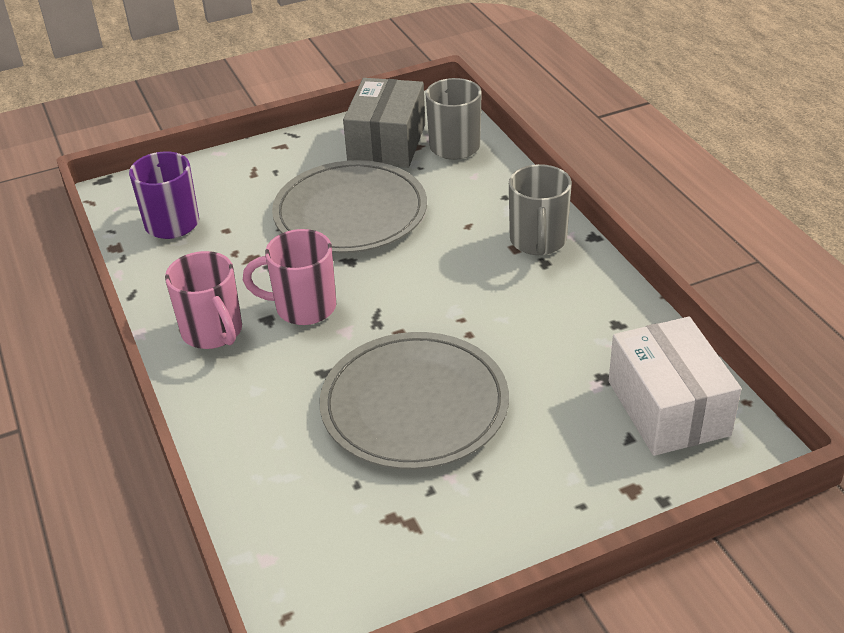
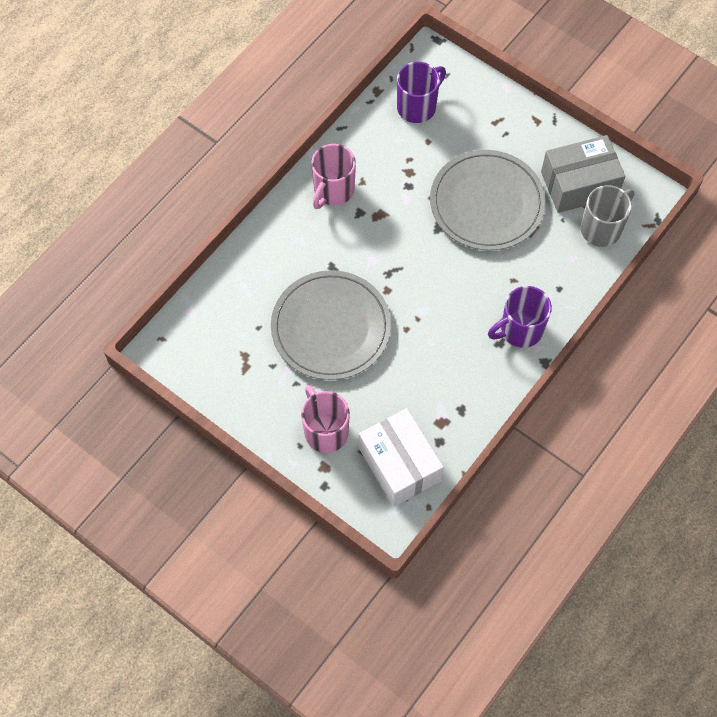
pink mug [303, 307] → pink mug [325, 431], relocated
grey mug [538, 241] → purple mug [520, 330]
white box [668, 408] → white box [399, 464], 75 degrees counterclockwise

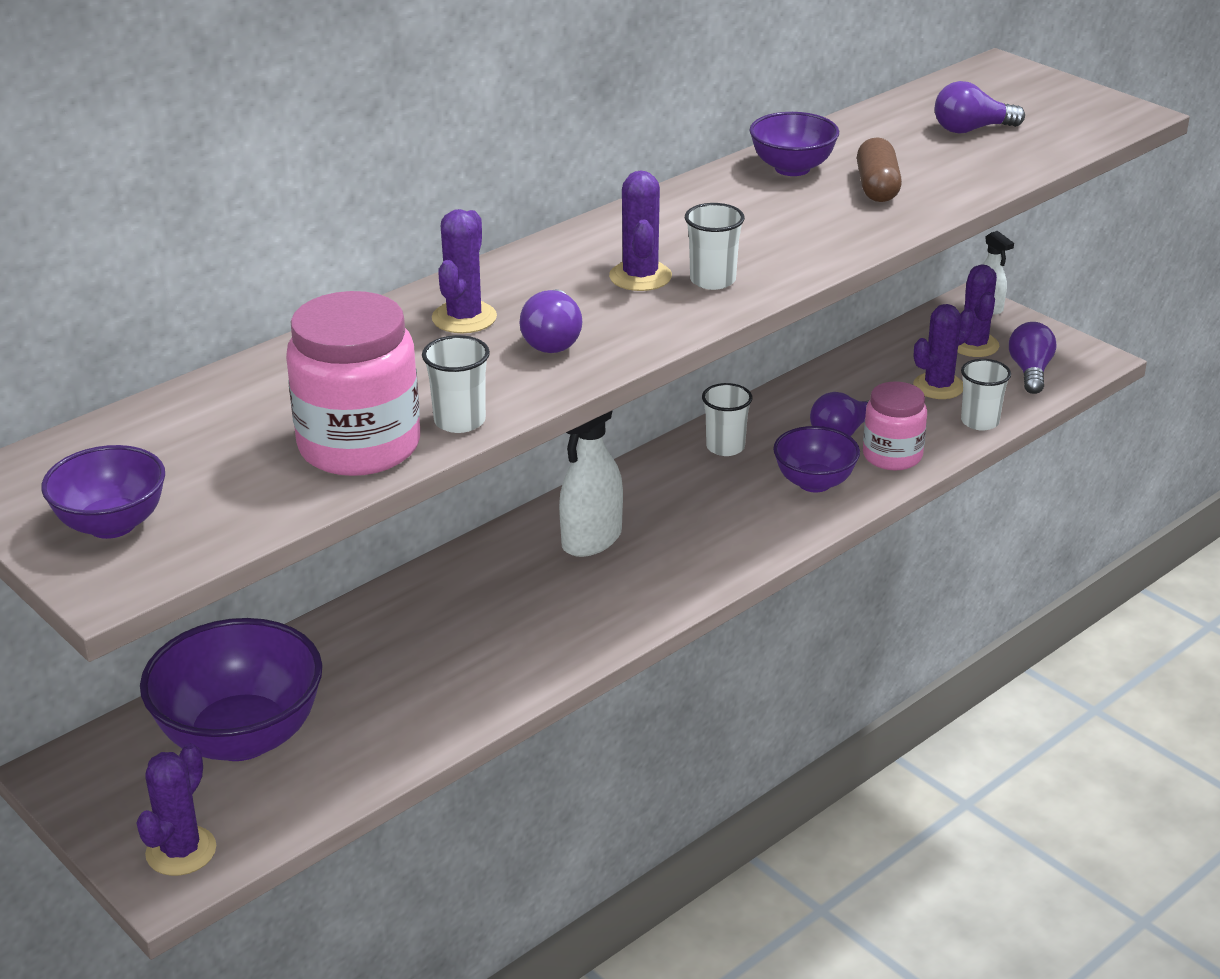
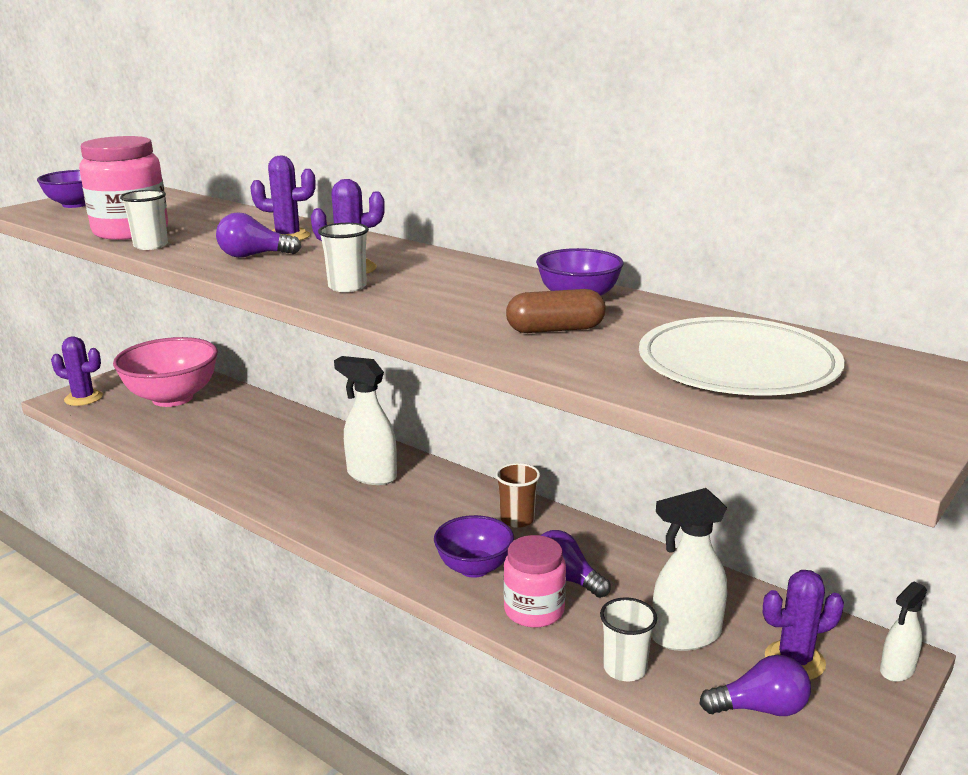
purple bowl [241, 737] → pink bowl [172, 398]
white cup [725, 447] → brown cup [517, 519]
purple cactus [938, 386] → white spray bottle [685, 636]
purple light bulb [971, 129] → white plate [738, 364]

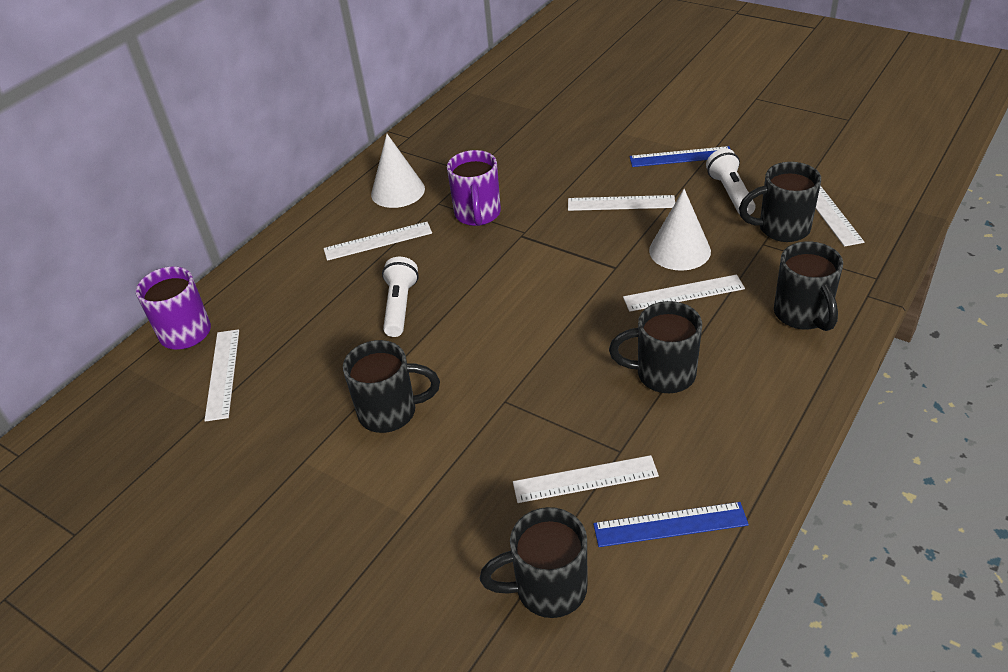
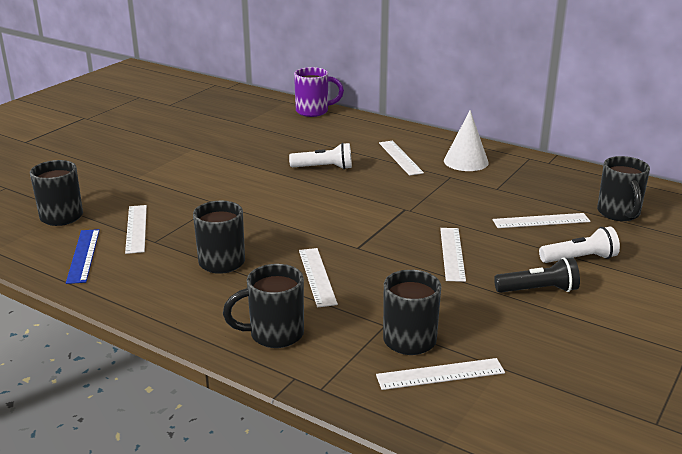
white ruler [223, 373] → white ruler [541, 221], relocated
black mug [390, 412] → black mug [619, 213], relocated
purple mug [477, 215] → -
blue ruler [681, 157] → black flashlight [538, 290]
white cone [679, 250] → -
white flashlight [730, 193] → white flashlight [580, 259], relocated

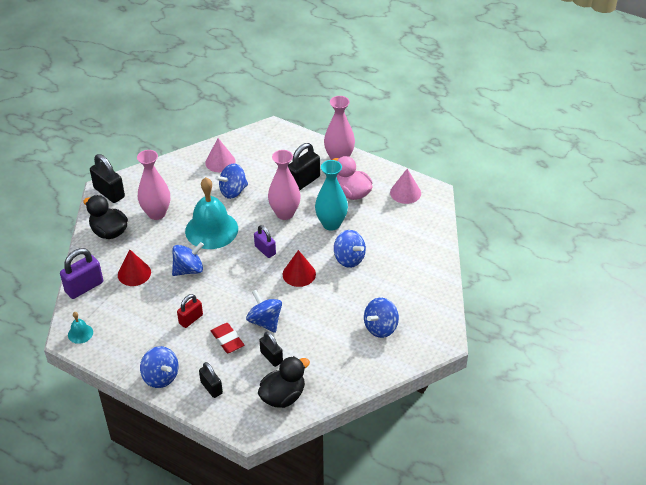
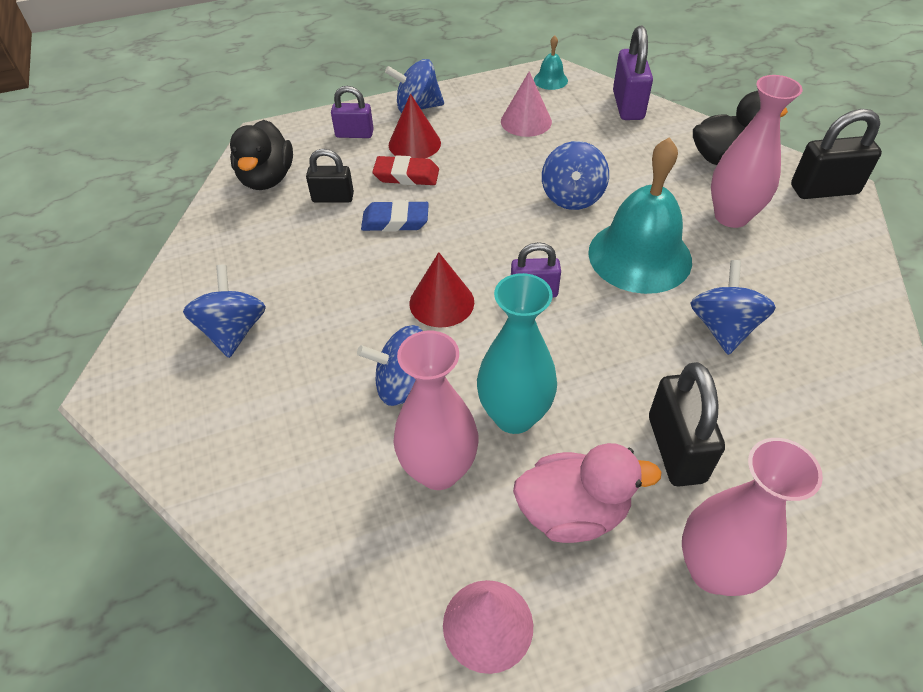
red cone [134, 273] → red cone [414, 144], relocated
red padlock [191, 319] → -
black padlock [211, 388] → purple padlock [354, 134]
pink cone [220, 162] → pink cone [526, 121], relocated
blue spinning top [265, 321] → blue eraser [395, 221]
pink vase [285, 213] → pink vase [439, 470], relocated

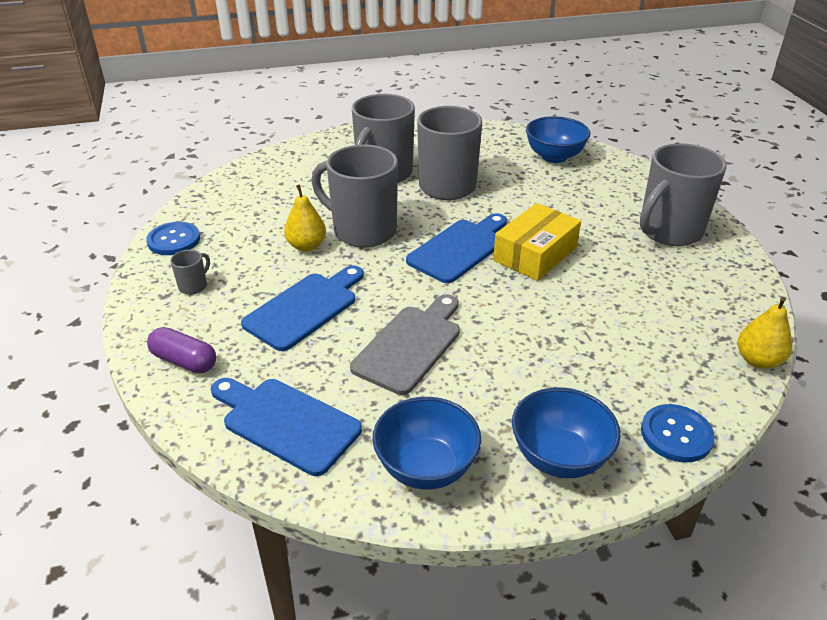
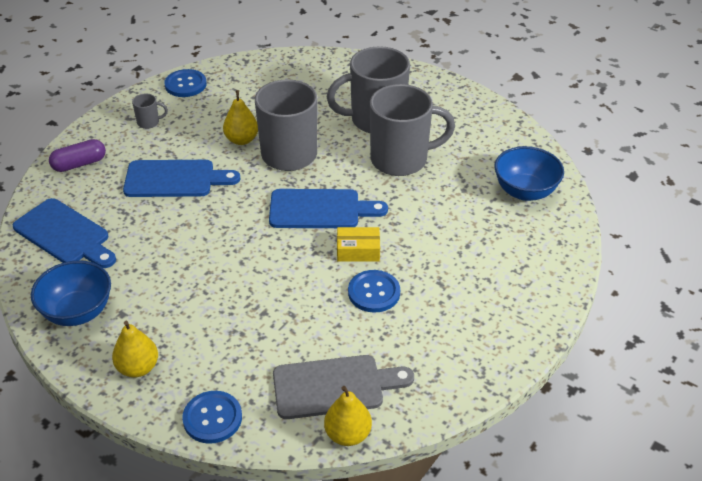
purple capsule [184, 361] → purple capsule [79, 164], 75 degrees clockwise
blue cutting board [286, 423] → blue cutting board [65, 234], 135 degrees clockwise
grey cutting board [410, 345] → grey cutting board [334, 386], relocated
yellow box [535, 254] → yellow box [358, 250], x0.60
blue bowl [559, 457] → yellow pear [138, 368]
grey mug [668, 231] → -
- → blue button [374, 292]

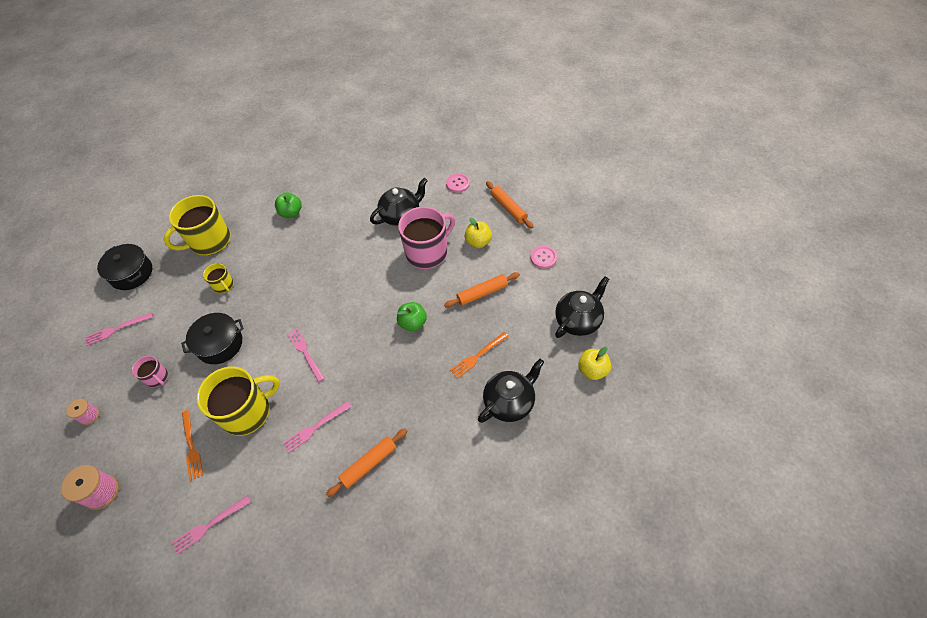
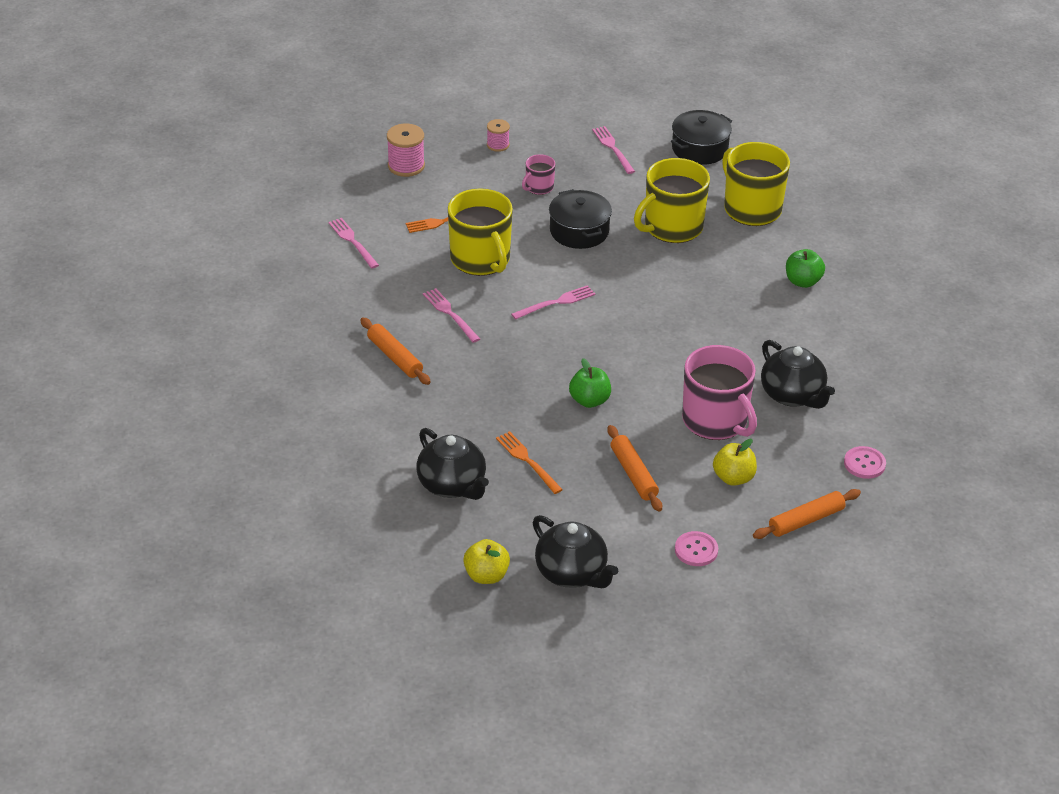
yellow mug [223, 285] → yellow mug [672, 227], x2.05

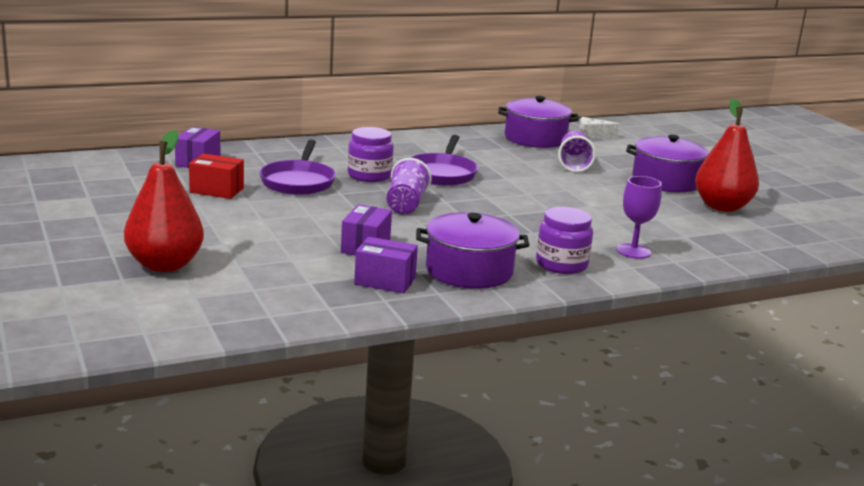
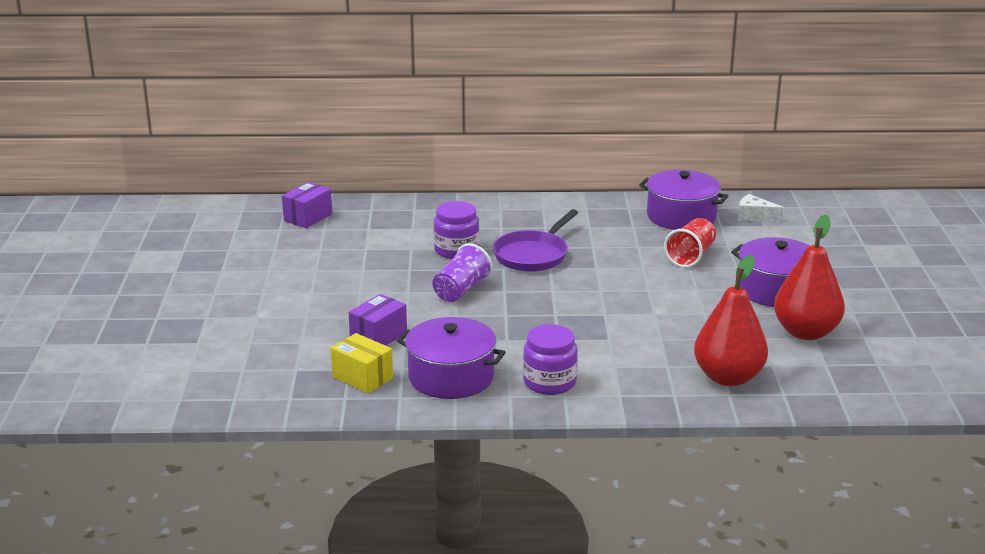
red pear [165, 265] → red pear [728, 377], relocated
red box [216, 190] → -
purple pan [298, 182] → -
purple box [385, 281] → yellow box [362, 377]
purple cup [573, 164] → red cup [690, 256]
purple goblet [633, 251] → -

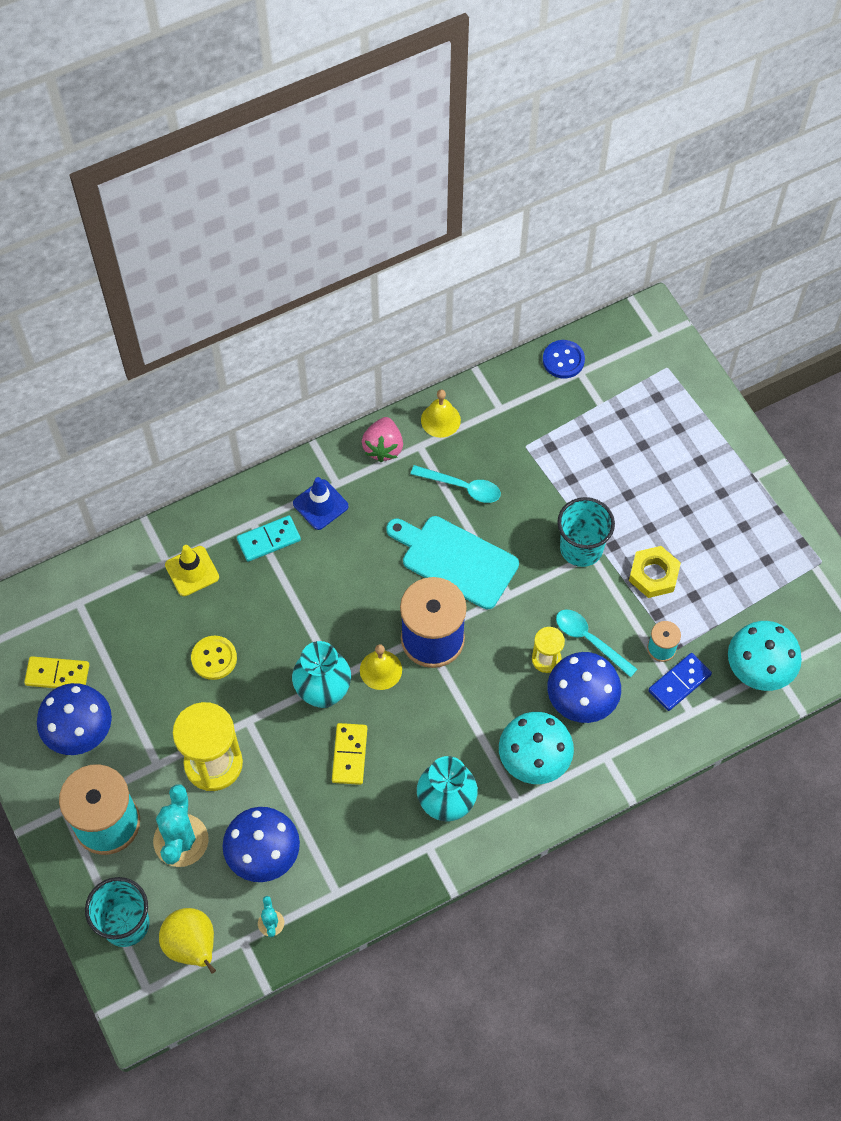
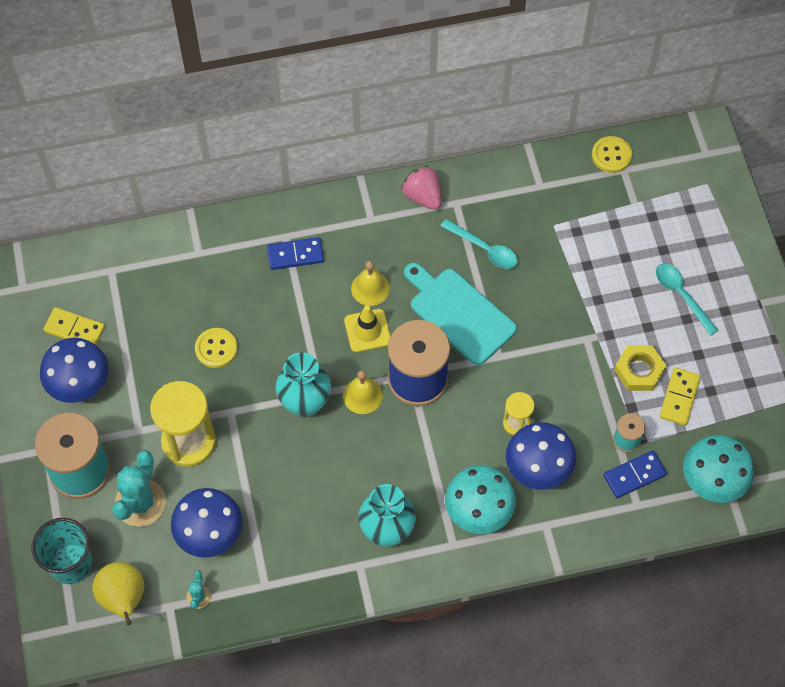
yellow traffic cone [192, 571] → yellow traffic cone [367, 330], relocated
turquoise domino [268, 540] → blue domino [295, 255]
blue traffic cone [320, 505] → -
yellow domino [349, 755] → yellow domino [679, 397], relocated
pink strawberry [383, 447] → pink strawberry [422, 196], 120 degrees clockwise
yellow bell [440, 420] → yellow bell [370, 288], relocated
blue button [563, 360] → yellow button [611, 155]
turquoise spoon [589, 640] → turquoise spoon [681, 295], relocated
turquoise cup [581, 548] → -

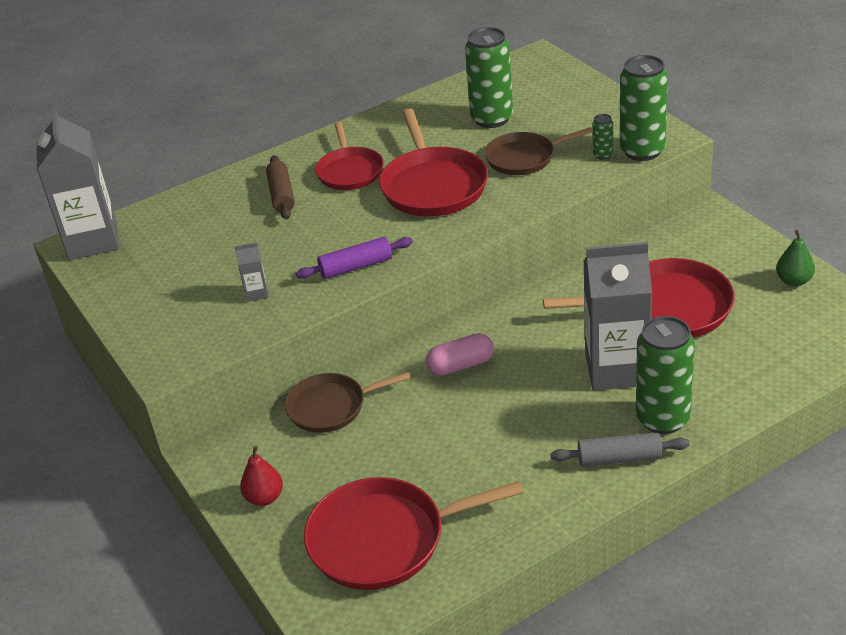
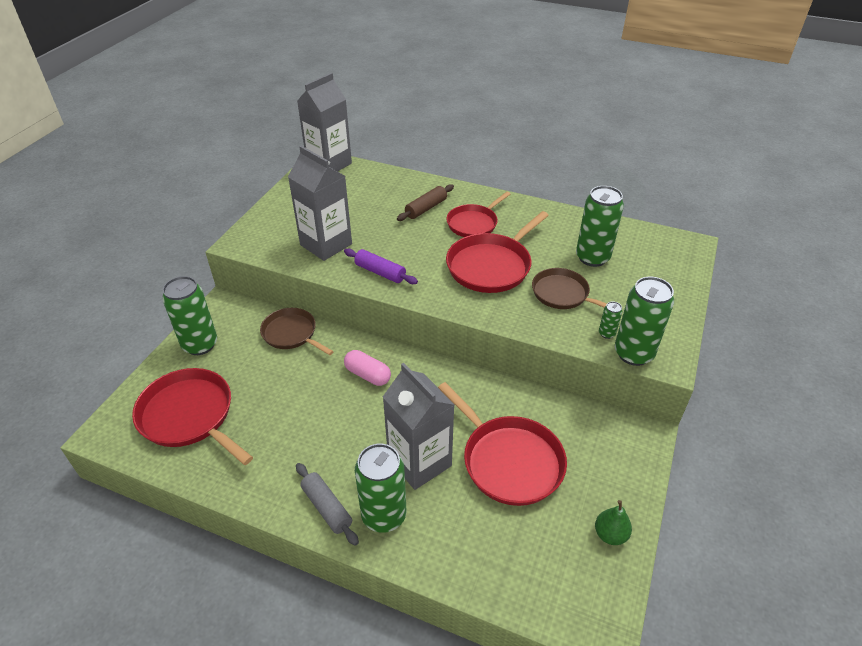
grey carton [256, 293] → grey carton [326, 244], x2.47
red pear [264, 498] → green can [200, 345]

